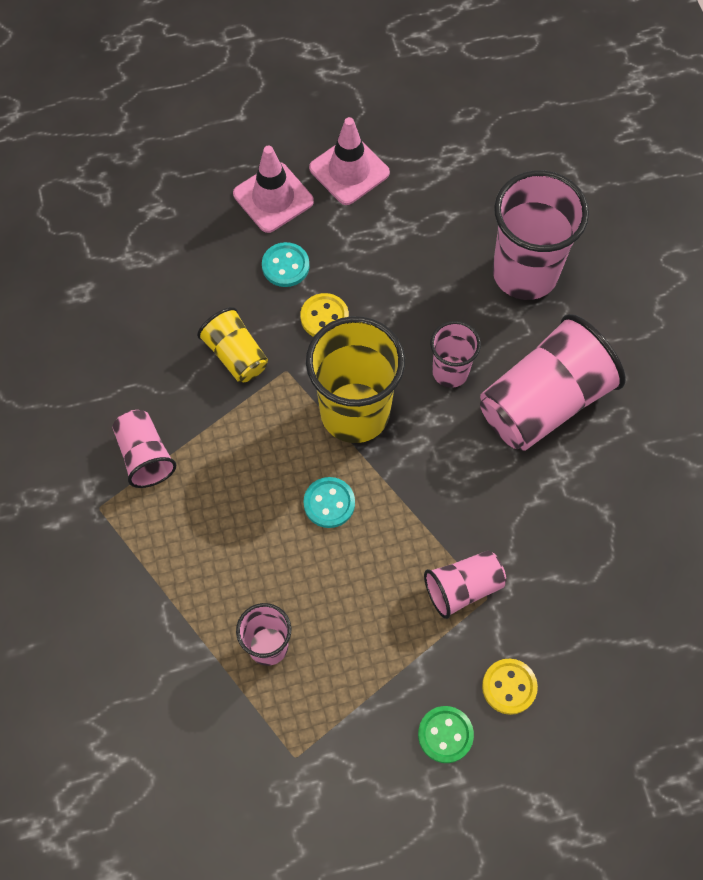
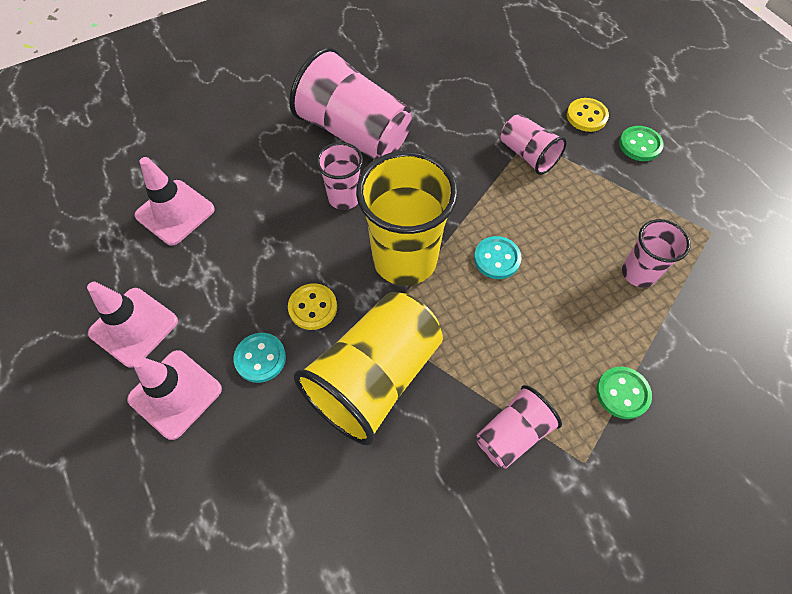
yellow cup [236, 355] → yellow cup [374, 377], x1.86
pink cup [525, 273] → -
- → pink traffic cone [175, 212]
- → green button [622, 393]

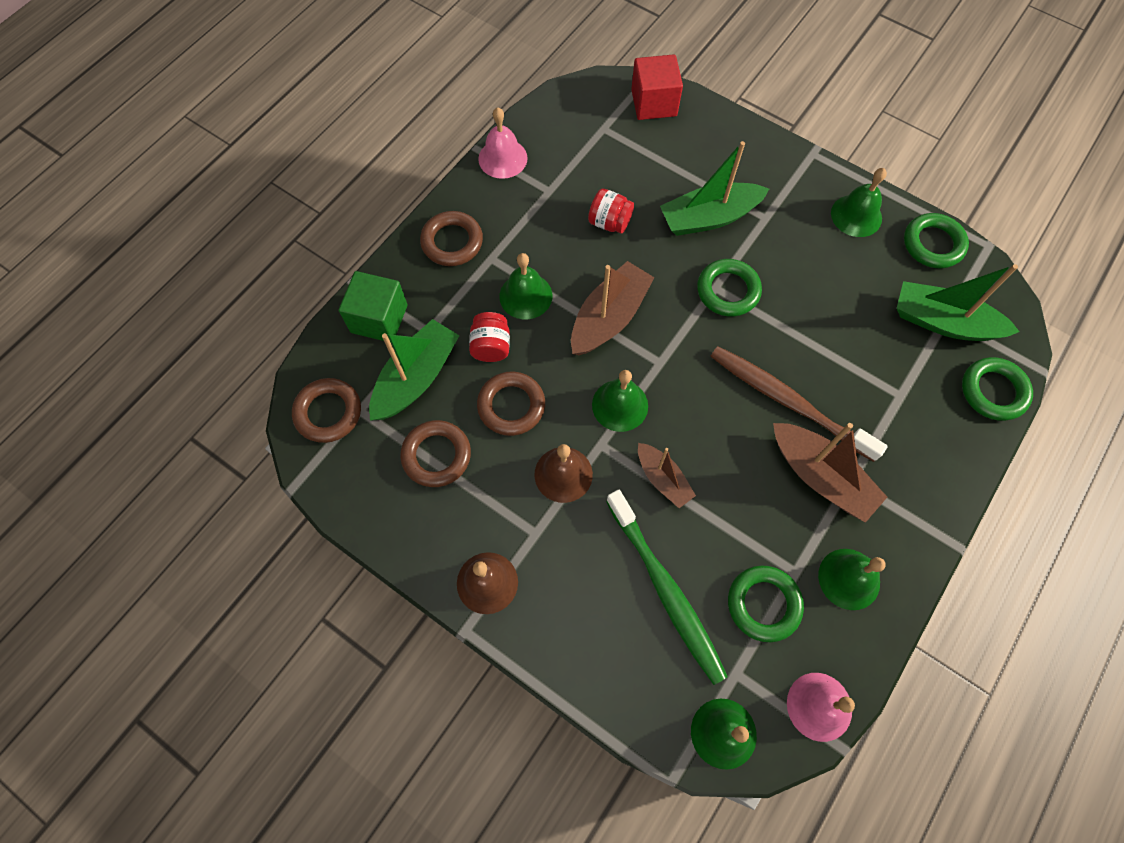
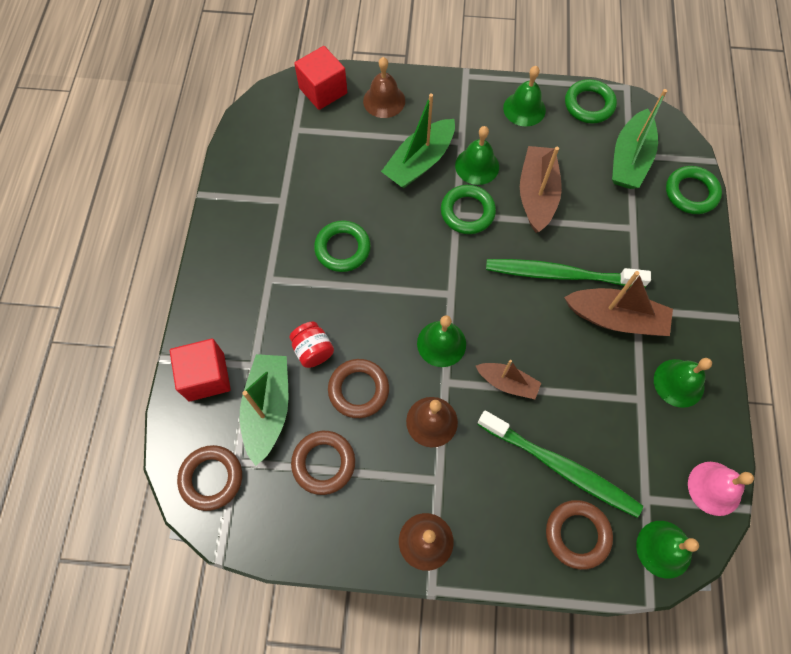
green cube [379, 319] → red cube [206, 377]
brown ring [452, 242] → brown ring [577, 534], relocated
pink bell [502, 158] → -
green bell [525, 296] → green bell [477, 166], relocated
brown boat [609, 318] → brown boat [536, 195], relocated
red jar [609, 222] → -
brown toothbrush [787, 401] → green toothbrush [559, 274]
green ring [763, 604] → green ring [342, 249], relocated
green boat [943, 322] → green boat [629, 159], 60 degrees counterclockwise
- → brown bell [384, 100]

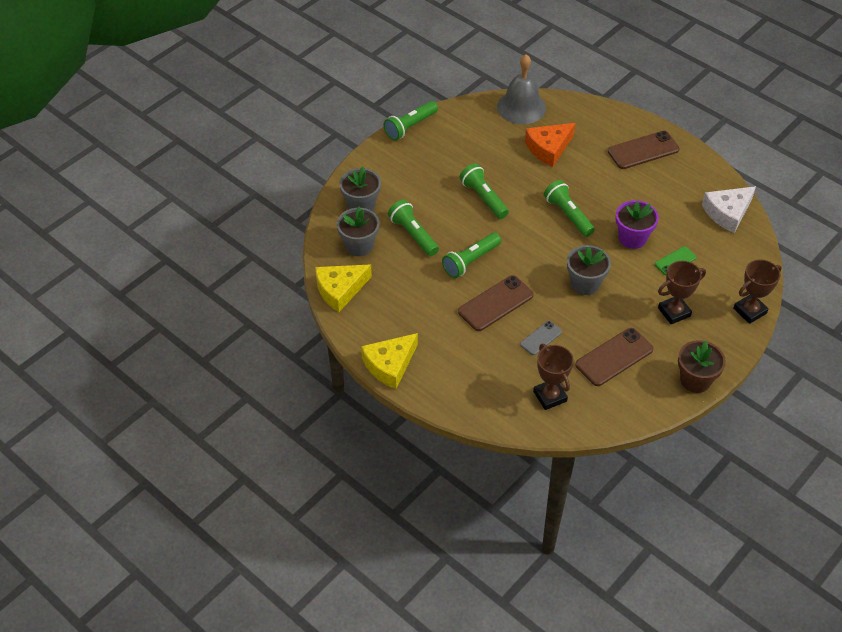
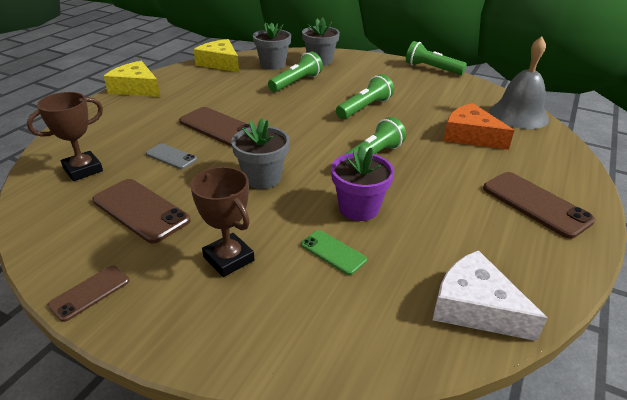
green flashlight [470, 261] → -
brown flower pot [695, 380] → brown phone [90, 293]
brown trophy [749, 311] → -

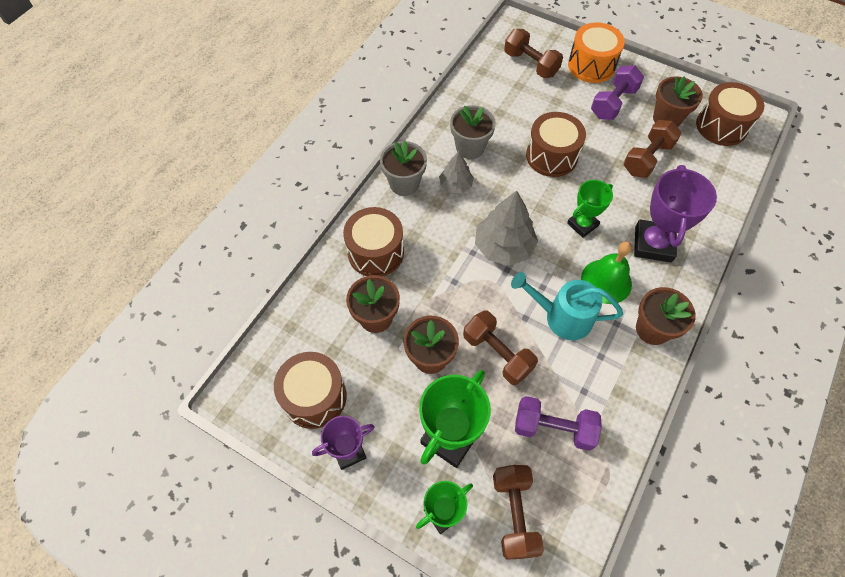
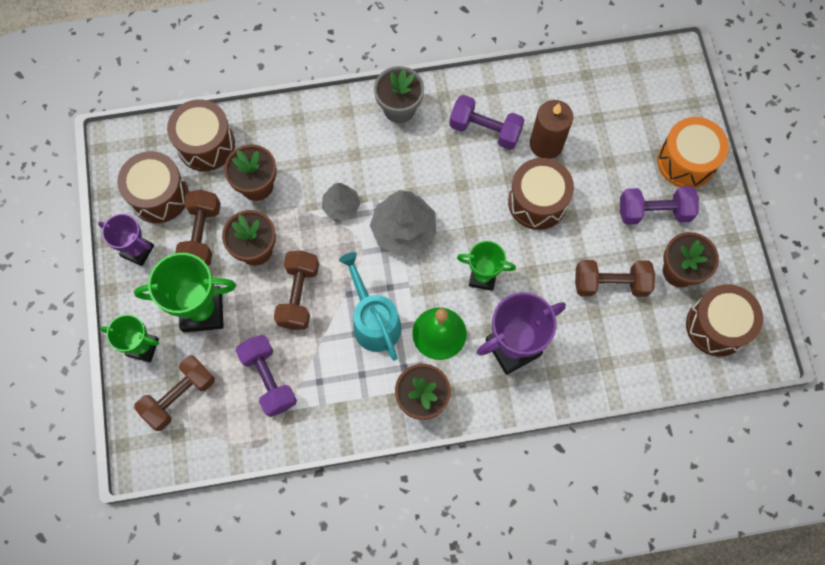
brown drum [375, 252] → brown drum [206, 144], relocated
grey tree [455, 185] → grey tree [341, 206], relocated
grey flower pot [470, 147] → purple dumbbell [485, 130]
brown dumbbell [530, 64] → brown dumbbell [202, 235], relocated
- → brown candle [546, 144]

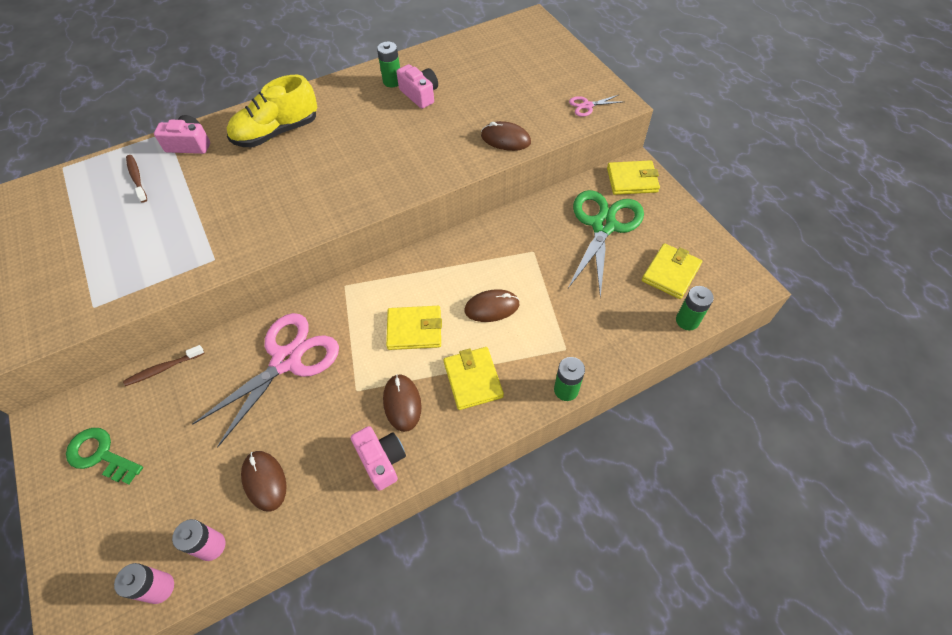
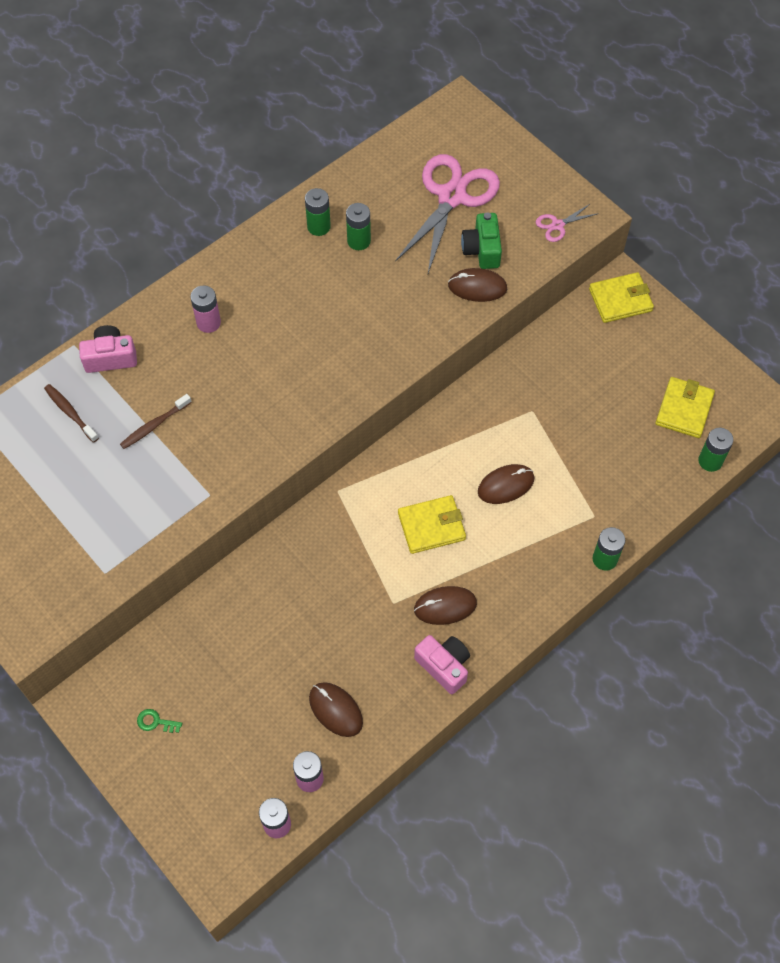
green key [100, 455] → green key [155, 722], x0.51
brown toothbrush [163, 368] → brown toothbrush [154, 425], relocated
pink scissors [287, 360] → pink scissors [452, 197], relocated
yellow shoe [277, 132] → pink battery [208, 323]
brown mouse [402, 403] → brown mouse [445, 606], 75 degrees counterclockwise
pink camera [420, 95] → green battery [359, 241]
yellow wallet [473, 379] → -
green scissors [603, 226] → -
- → green camera [482, 250]

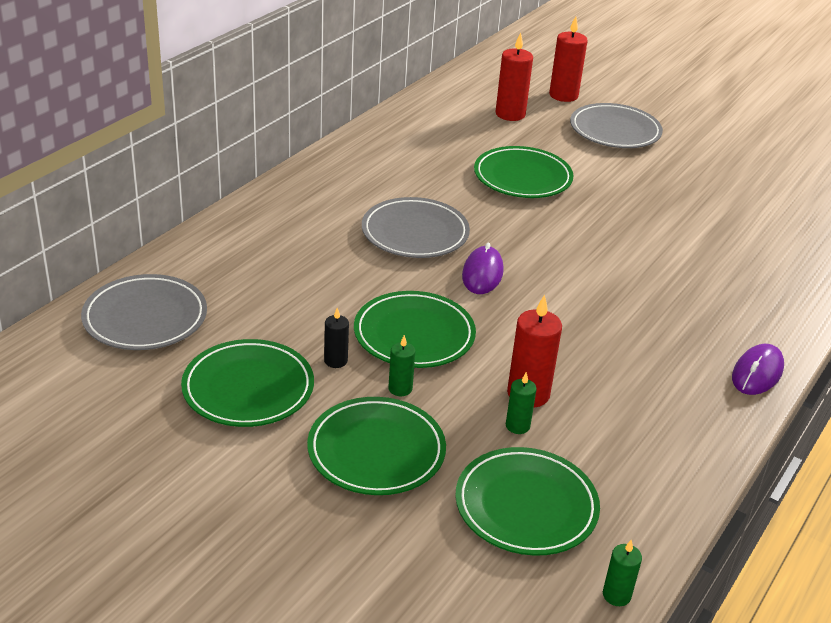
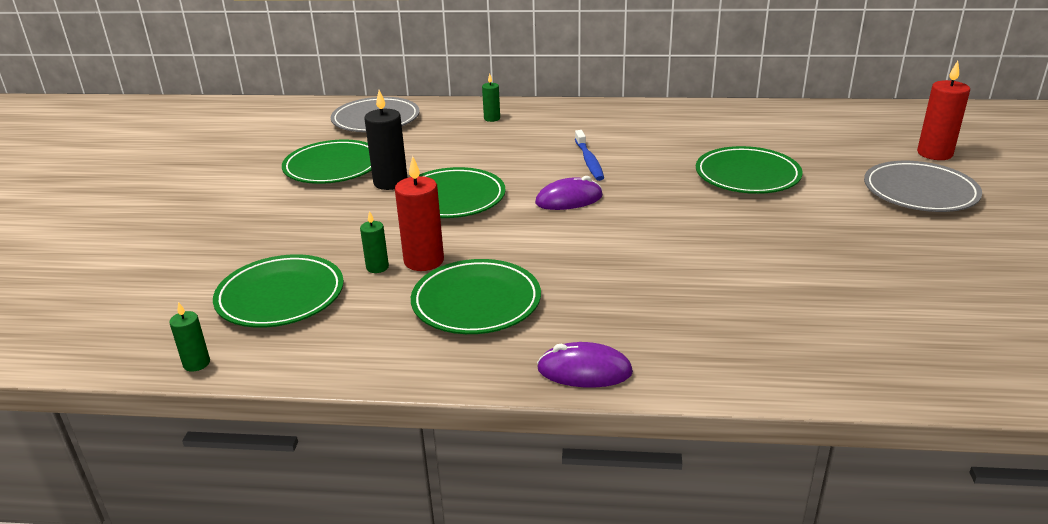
green plate [376, 451] → green plate [476, 302], relocated
black candle [335, 361] → black candle [390, 182], x1.80
grey plate [415, 233] → blue toothbrush [589, 161]
green candle [400, 389] → green candle [492, 118], relocated
red candle [510, 114] → -

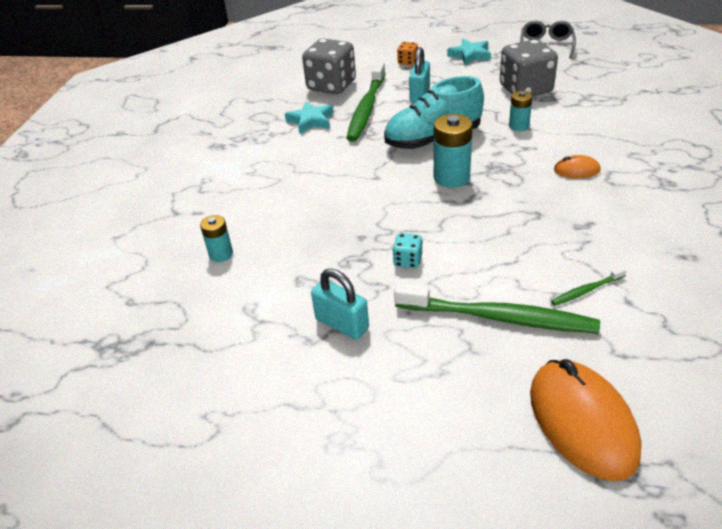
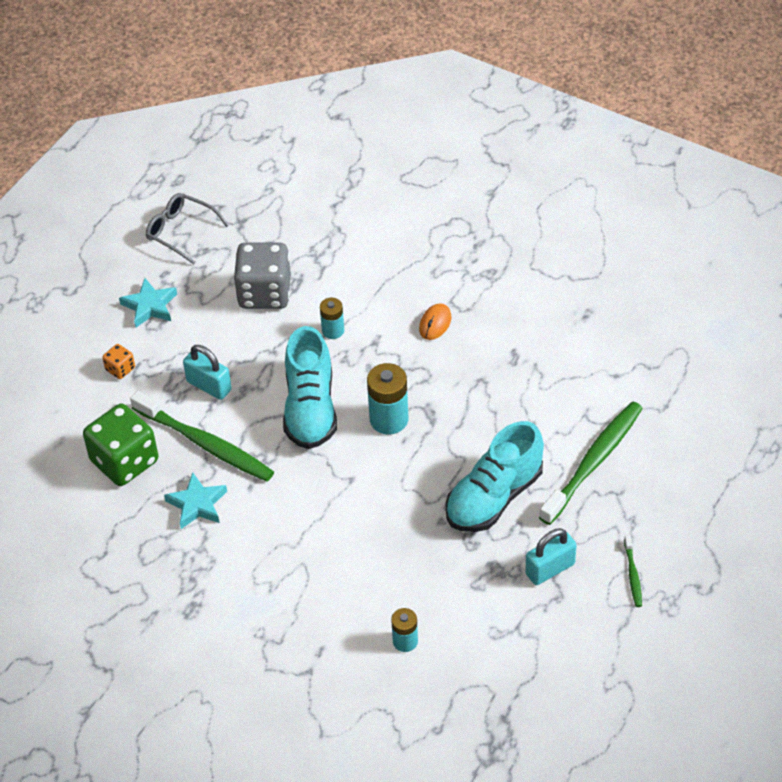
grey dice [331, 85] → green dice [124, 461]
turquoise dice [408, 260] → turquoise shoe [494, 497]
orange mouse [582, 422] → -
green toothbrush [586, 290] → green toothbrush [633, 574], relocated

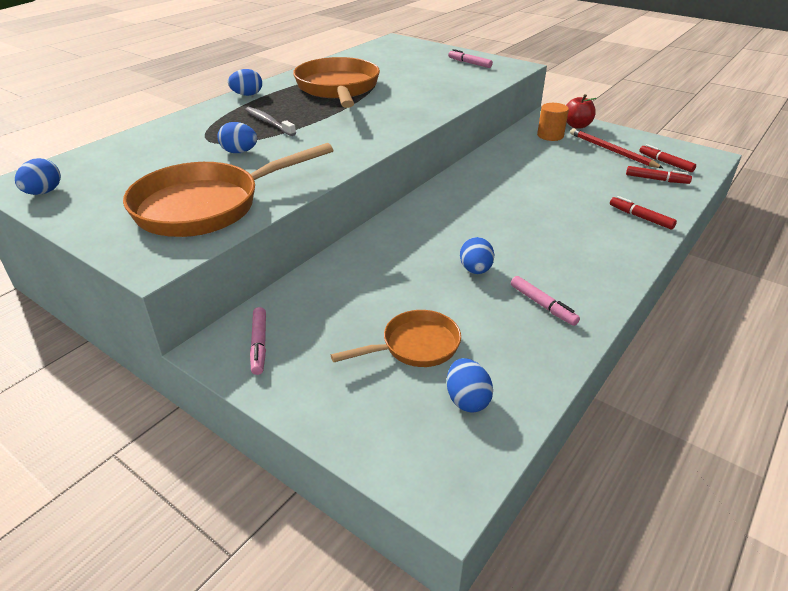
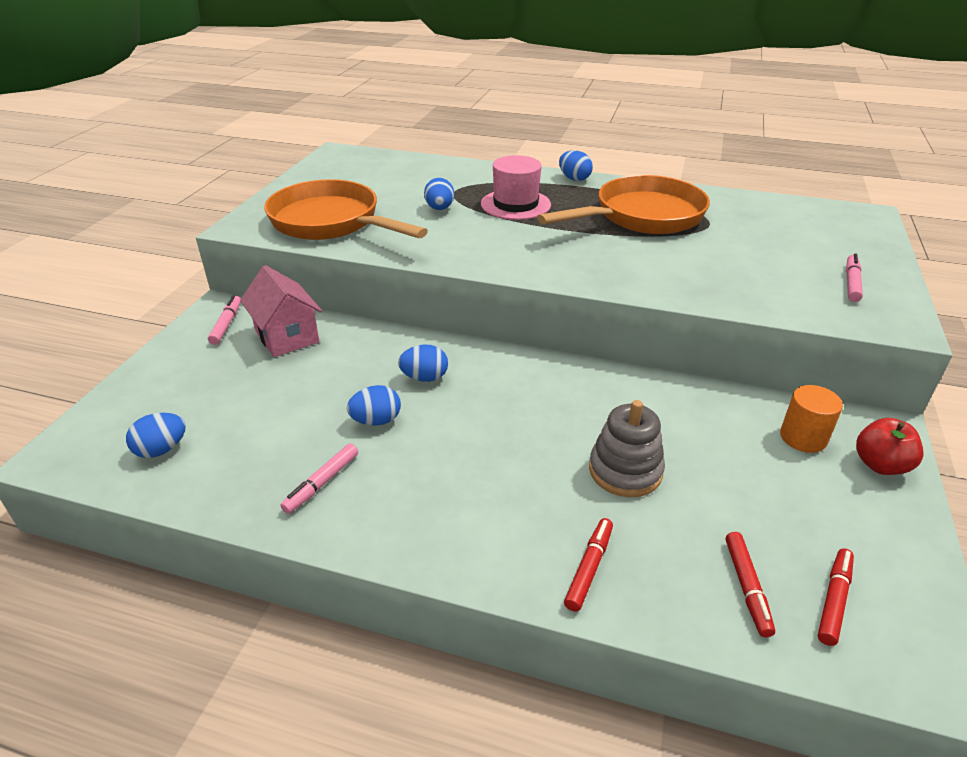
blue egg [44, 192] → blue egg [424, 378], relocated
grey toothbrush [268, 122] → pink hat [515, 204]
pink marker [259, 345] → pink marker [226, 324], 120 degrees clockwise
orange pan [415, 346] → -
red pencil [611, 151] → -
- → pink house [287, 336]
- → grey stacking toy [625, 471]

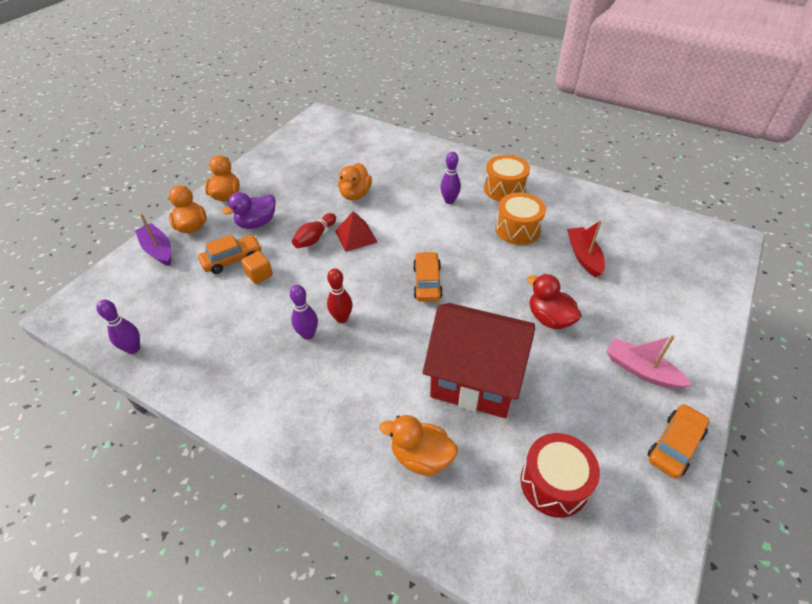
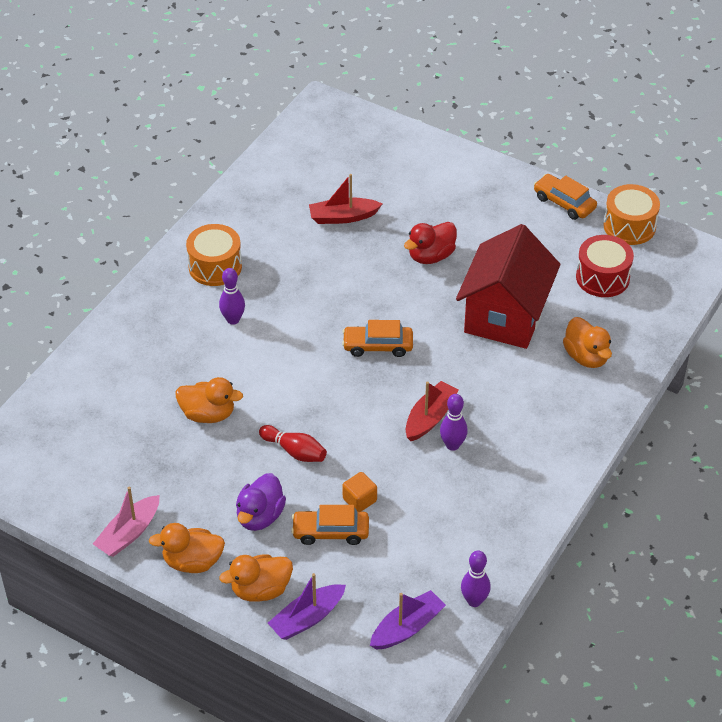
orange car [232, 259] → orange car [330, 532], 60 degrees counterclockwise
purple duck [257, 223] → purple duck [260, 516], 60 degrees clockwise
red bowling pin [342, 318] → red boat [430, 418]
red pyramid [356, 236] → -
orange duck [421, 457] → orange duck [586, 357], 45 degrees counterclockwise
orange drum [517, 229] → orange drum [629, 226], relocated
pink boat [641, 370] → pink boat [129, 533], relocated
- → purple boat [407, 628]

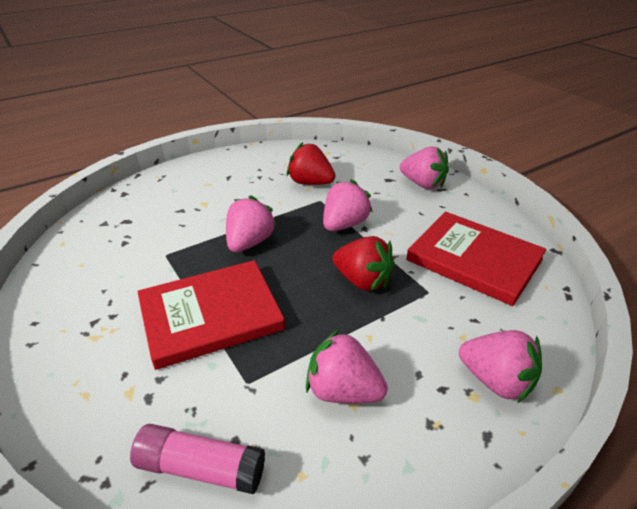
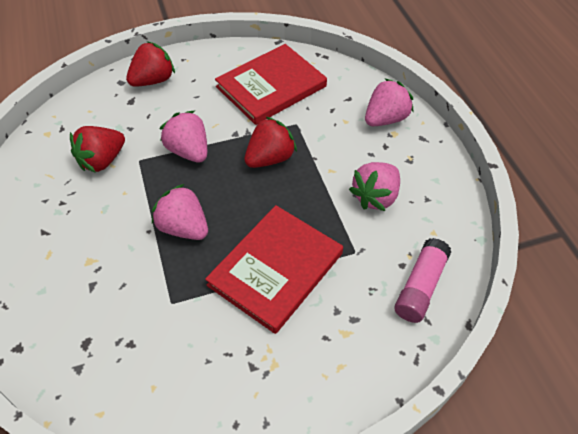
red book [210, 315] → red book [275, 269], 45 degrees clockwise
pink strawberry [423, 184] → red strawberry [153, 80]

